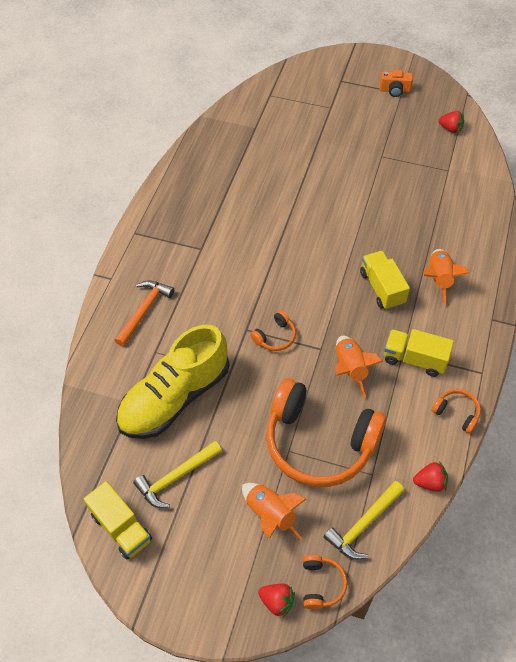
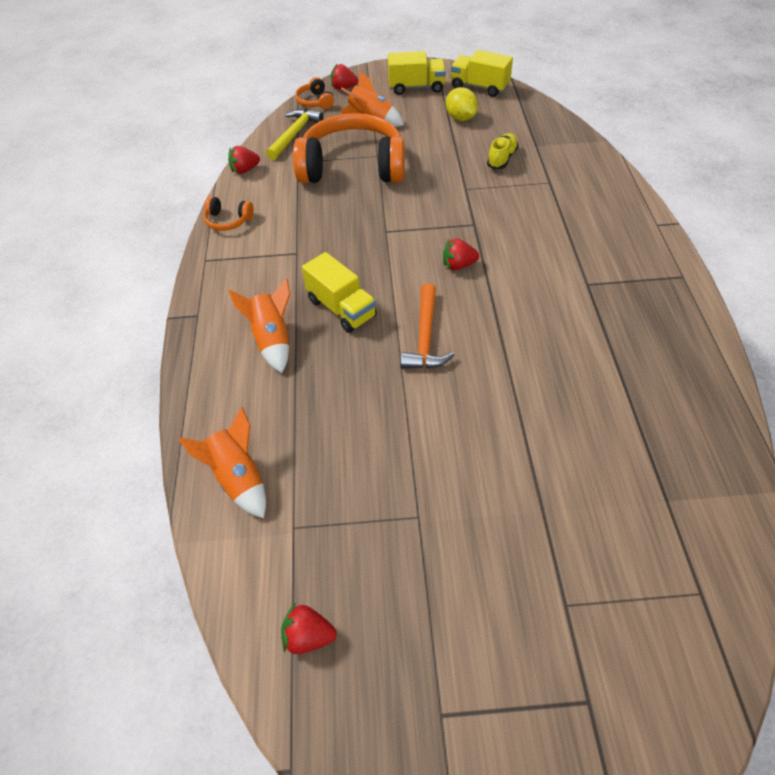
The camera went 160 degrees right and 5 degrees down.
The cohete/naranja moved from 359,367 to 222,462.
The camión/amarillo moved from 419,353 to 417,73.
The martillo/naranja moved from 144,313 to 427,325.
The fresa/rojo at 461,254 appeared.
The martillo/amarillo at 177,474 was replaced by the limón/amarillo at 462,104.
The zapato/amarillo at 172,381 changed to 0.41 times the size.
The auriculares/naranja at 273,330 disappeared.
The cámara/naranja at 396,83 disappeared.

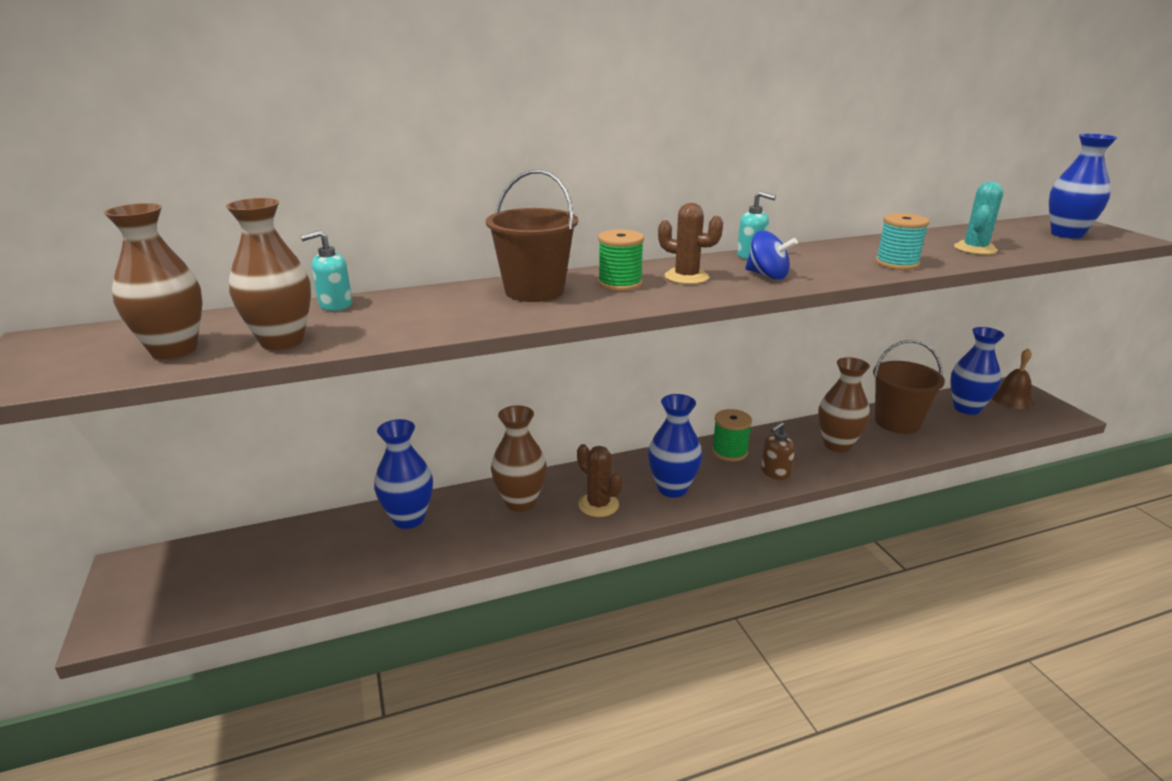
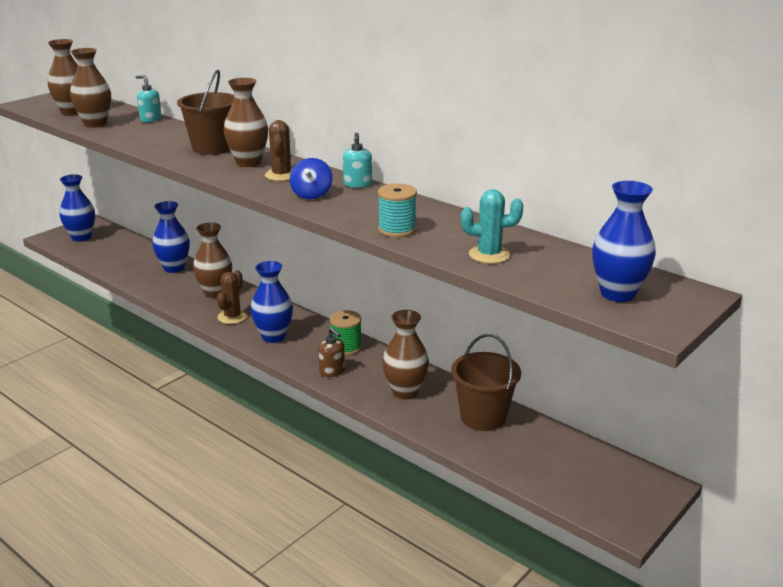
The camera went 60 degrees right and 0 degrees up.
The florero/azul moved from 977,371 to 77,208.
The carrete/verde at 621,260 was replaced by the florero/marrón at 246,122.
The dispensador de jabón/marrón at 778,451 turned 150 degrees counterclockwise.
The campana/marrón at 1013,378 disappeared.

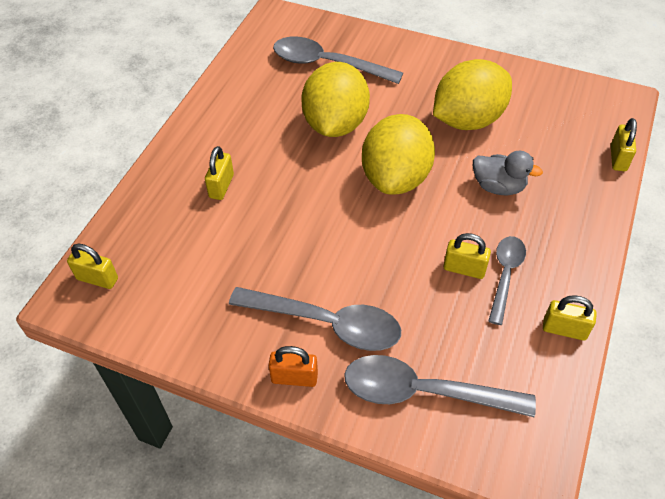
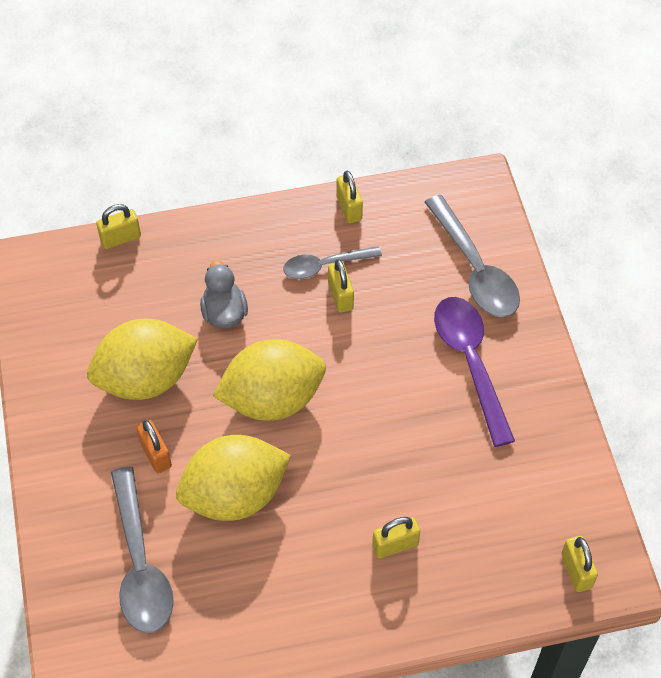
The camera went 125 degrees left and 5 degrees up.
The limón/amarillo at 472,94 turned 45 degrees counterclockwise.
The candado/naranja moved from 293,366 to 154,446.
The cuchara/gris at 315,319 became the cuchara/morado at 474,372.

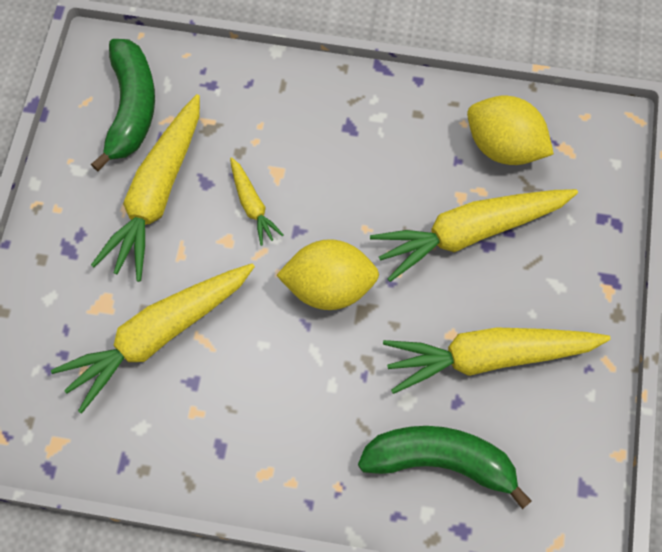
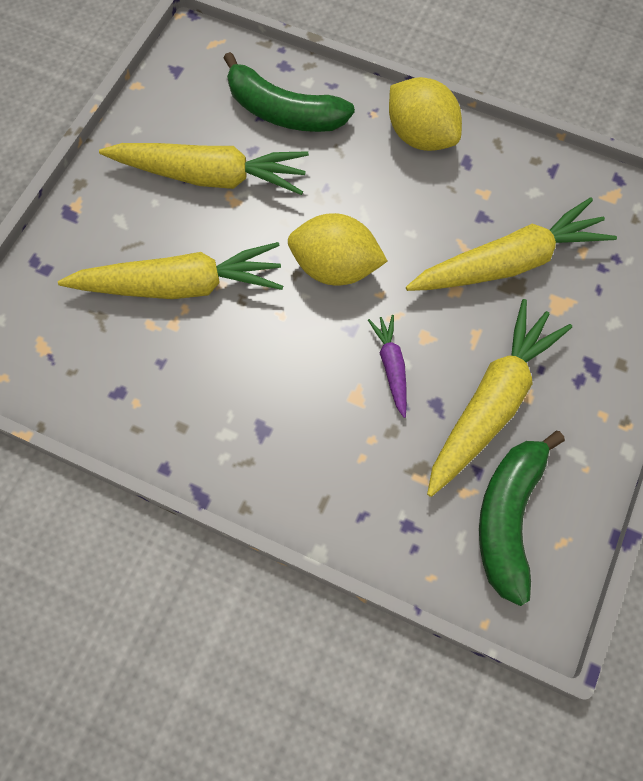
The camera went 165 degrees left and 0 degrees up.
The zanahoria/amarillo at 257,201 became the zanahoria/morado at 387,366.
The limón/amarillo moved from 510,130 to 425,114.

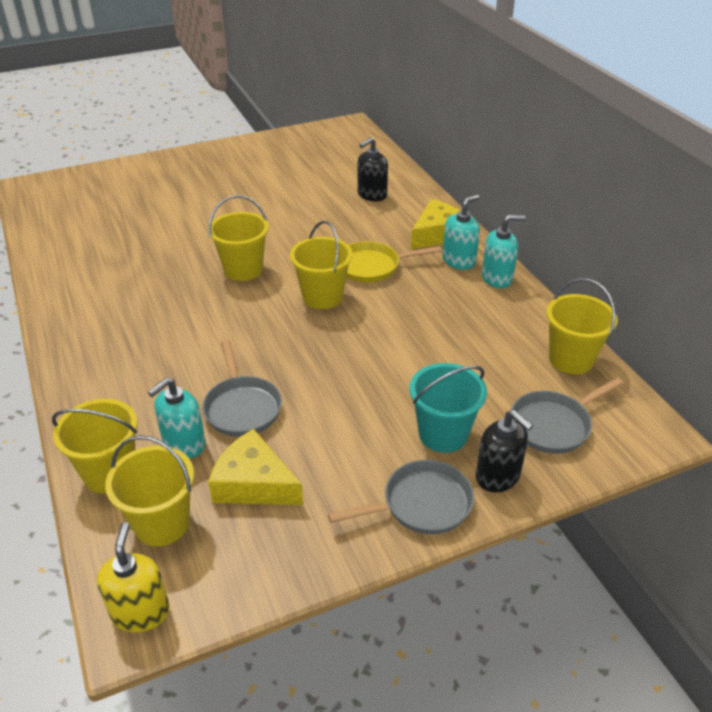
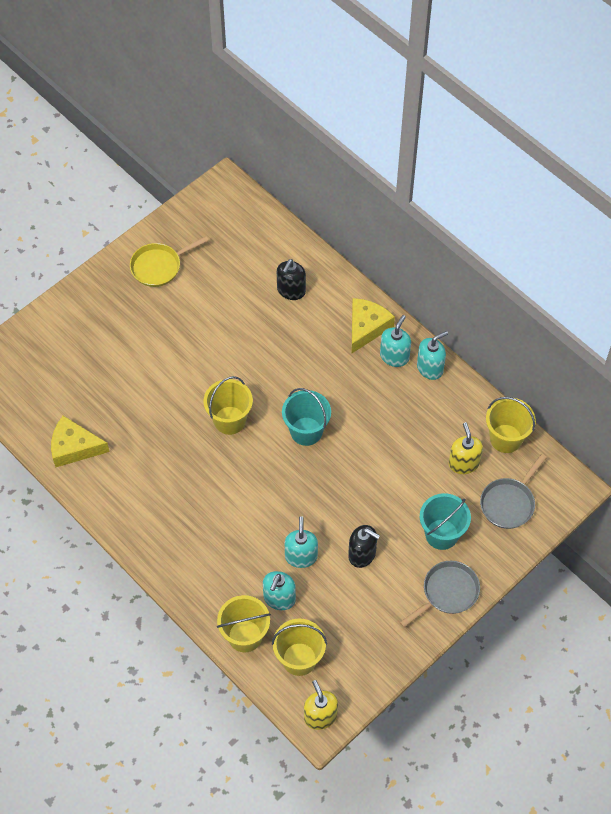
The camera went 20 degrees left and 20 degrees up.
The queso/amarillo moved from 255,467 to 80,442.
The sartén/amarillo moved from 393,262 to 169,261.
The balde/amarillo at 321,265 became the balde/turquesa at 306,417.
The sartén/gris at 242,388 was replaced by the dispensador de jabón/turquesa at 301,542.
The dispensador de jabón/negro moved from 504,451 to 364,546.
The dispensador de jabón/amarillo at 466,448 appeared.

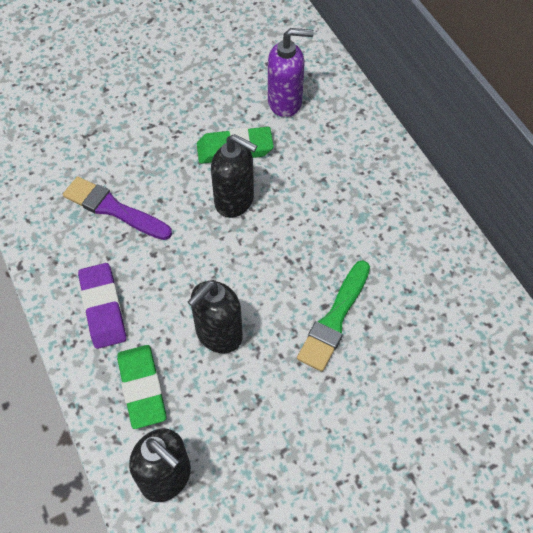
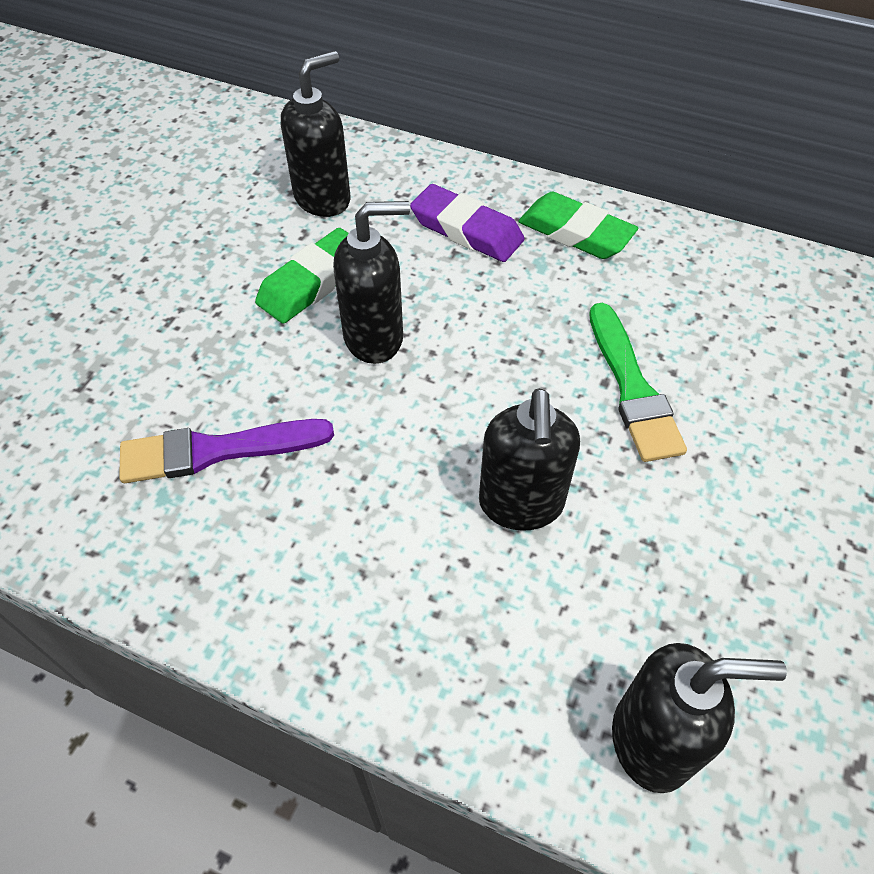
The camera went 40 degrees left and 5 degrees down.
The dispensador de jabón/morado at 291,72 became the dispensador de jabón/negro at 316,134.
The goma de borrar/morado moved from 102,306 to 467,223.
The goma de borrar/verde moved from 142,387 to 578,225.

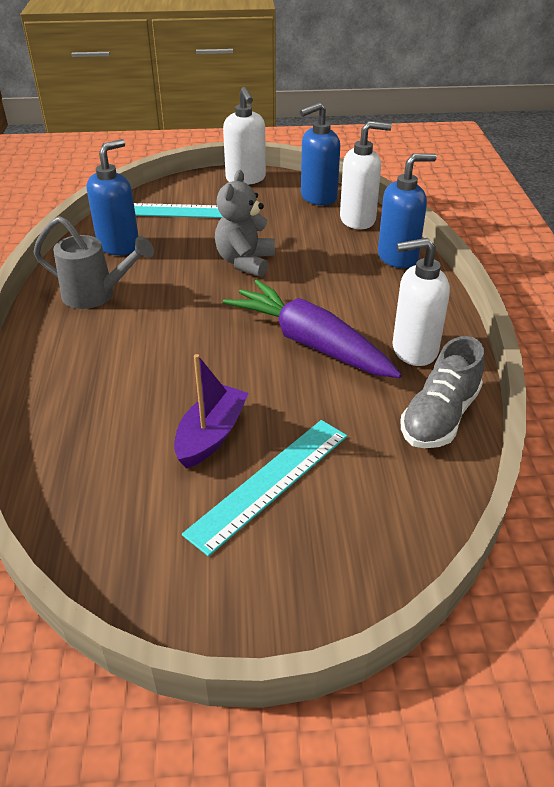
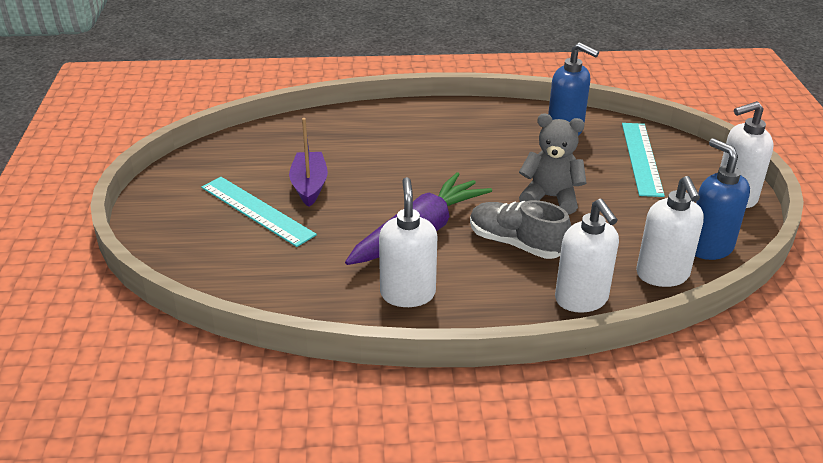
The camera went 90 degrees right and 5 degrees down.
The barco/morado at 211,411 turned 120 degrees counterclockwise.
The zapato/gris moved from 442,392 to 520,229.
The dispensador de jabón/azul at 407,211 became the dispensador de jabón/blanco at 587,256.
The regadera/gris at 94,262 disappeared.

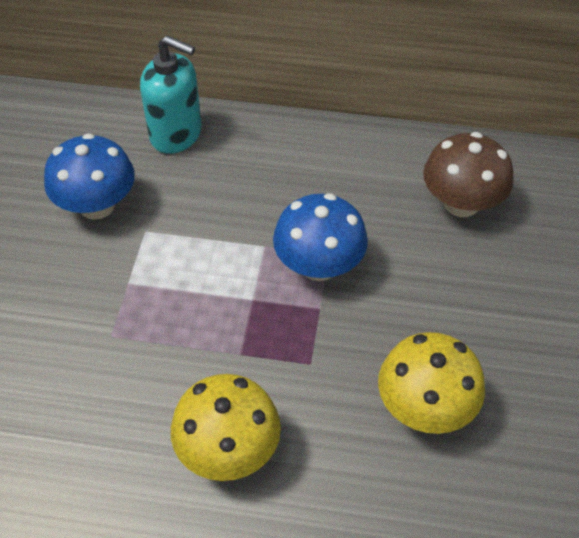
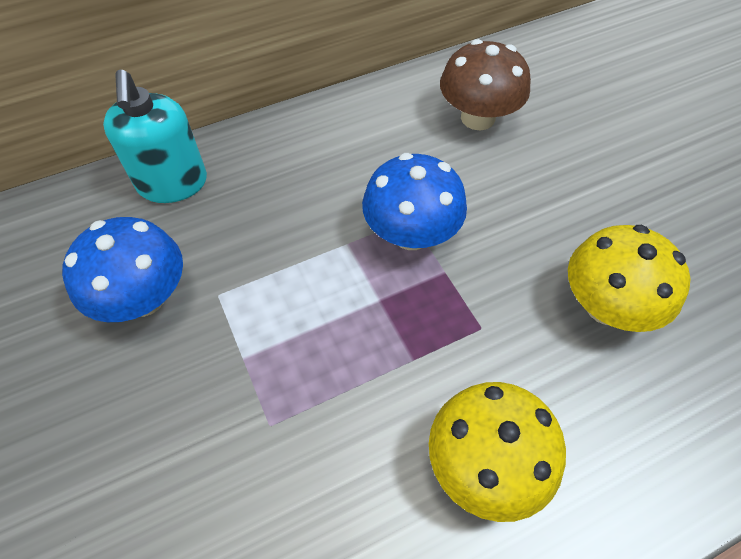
The camera went 35 degrees left and 5 degrees up.
The dispensador de jabón/turquesa at 171,94 turned 90 degrees clockwise.

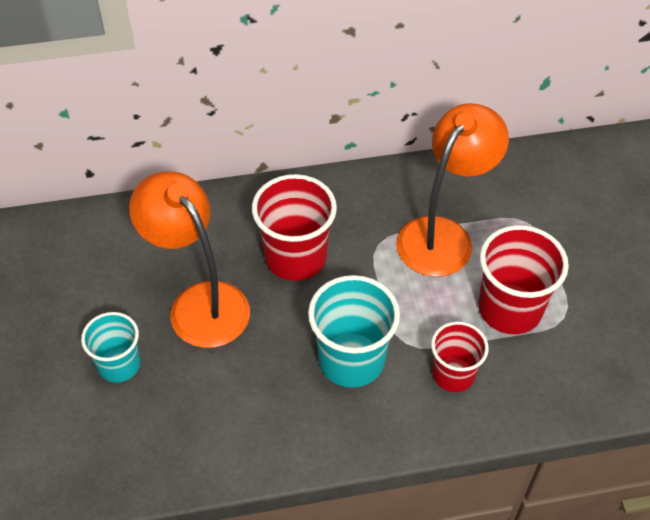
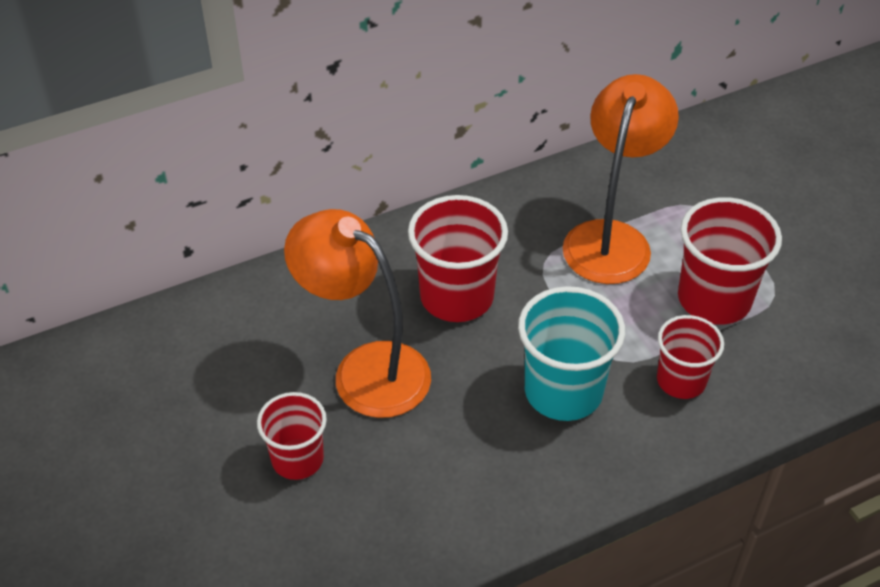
The camera went 15 degrees left and 5 degrees down.
The vaso/turquesa at 110,347 became the vaso/rojo at 292,436.

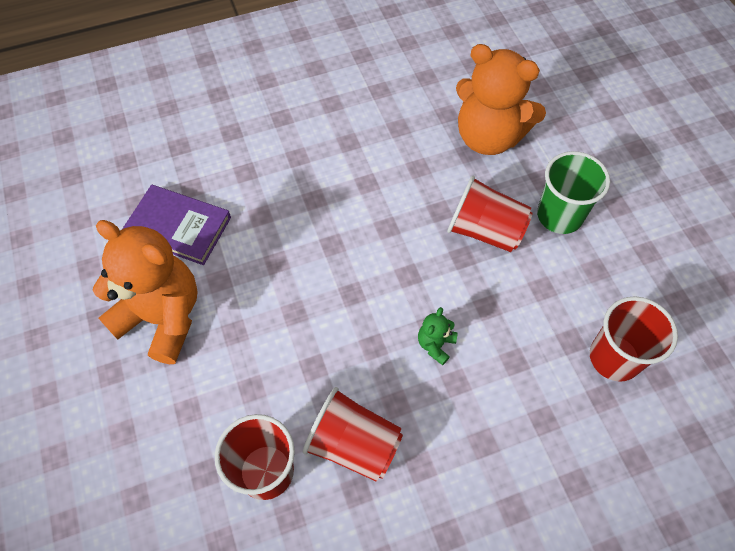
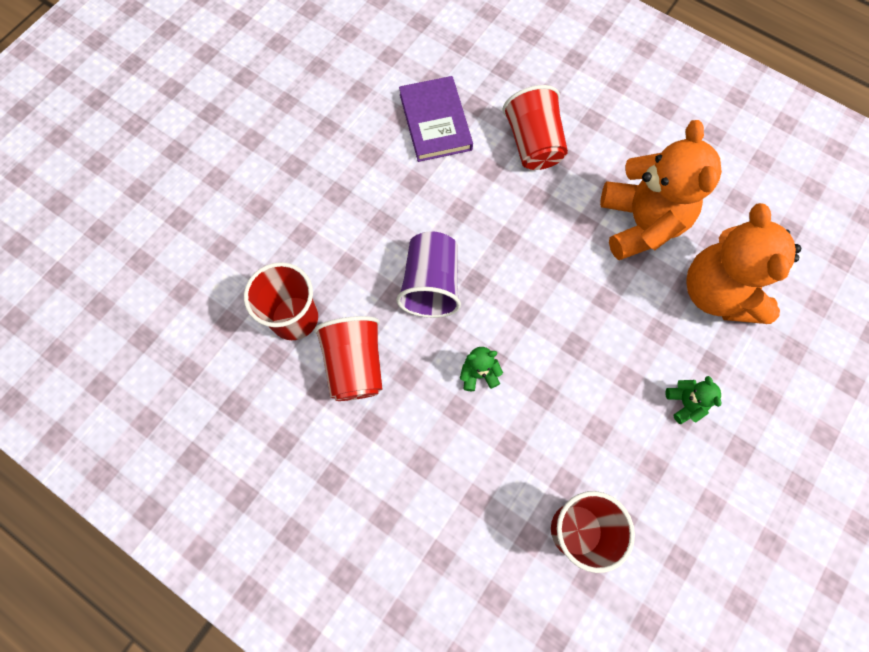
The camera went 55 degrees right and 10 degrees up.
The vaso/morado at 428,274 appeared.
The vaso/rojo moved from 490,214 to 535,127.
The osito/naranja moved from 145,292 to 661,190.
The vaso/verde at 573,192 was replaced by the osito/verde at 693,400.

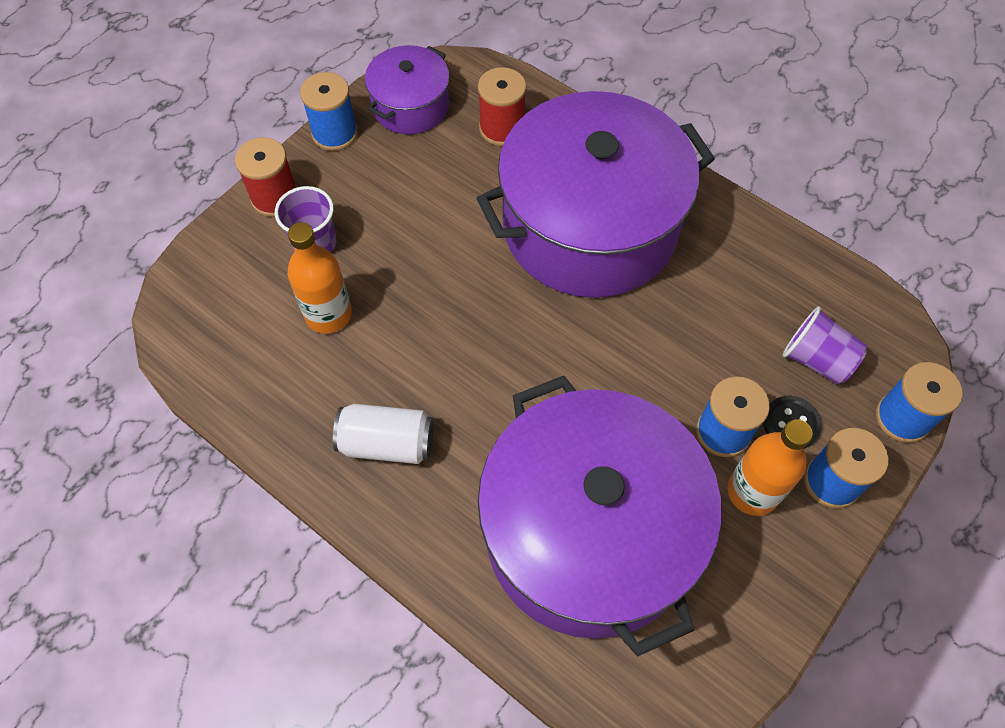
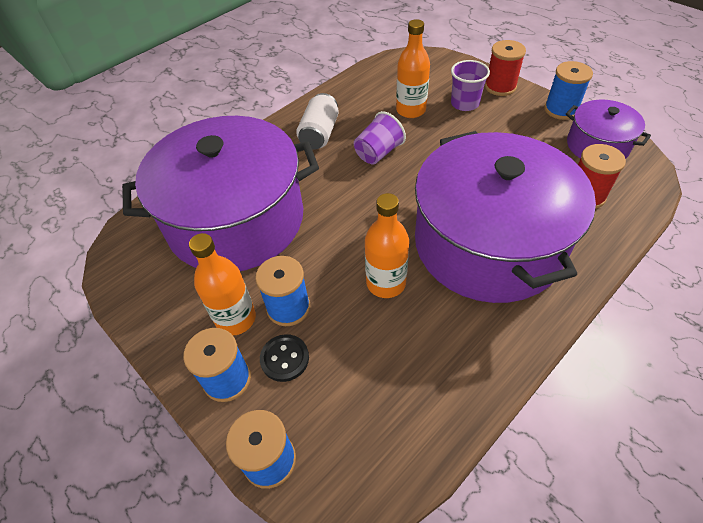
The camera went 100 degrees right and 10 degrees down.
The vaso/morado moved from 825,345 to 380,138.
The botella/naranja at 387,245 appeared.

